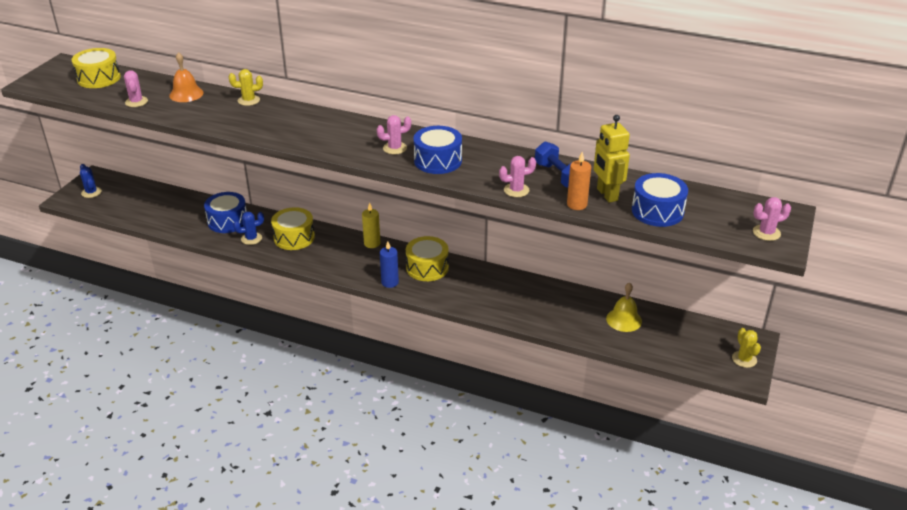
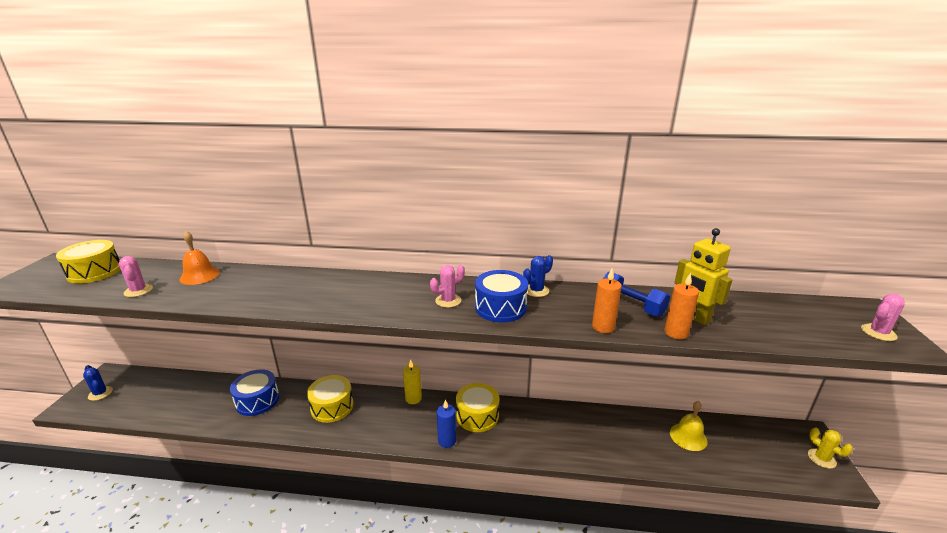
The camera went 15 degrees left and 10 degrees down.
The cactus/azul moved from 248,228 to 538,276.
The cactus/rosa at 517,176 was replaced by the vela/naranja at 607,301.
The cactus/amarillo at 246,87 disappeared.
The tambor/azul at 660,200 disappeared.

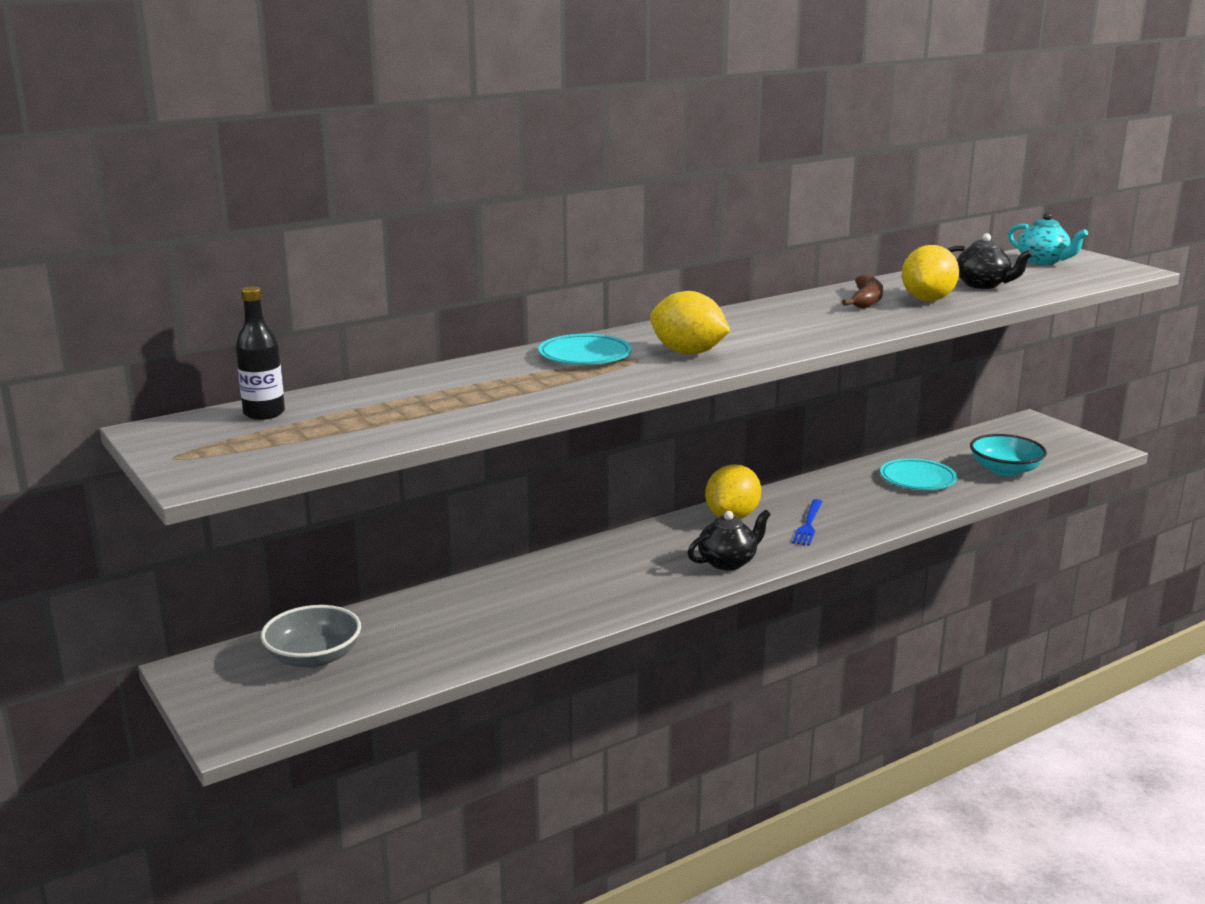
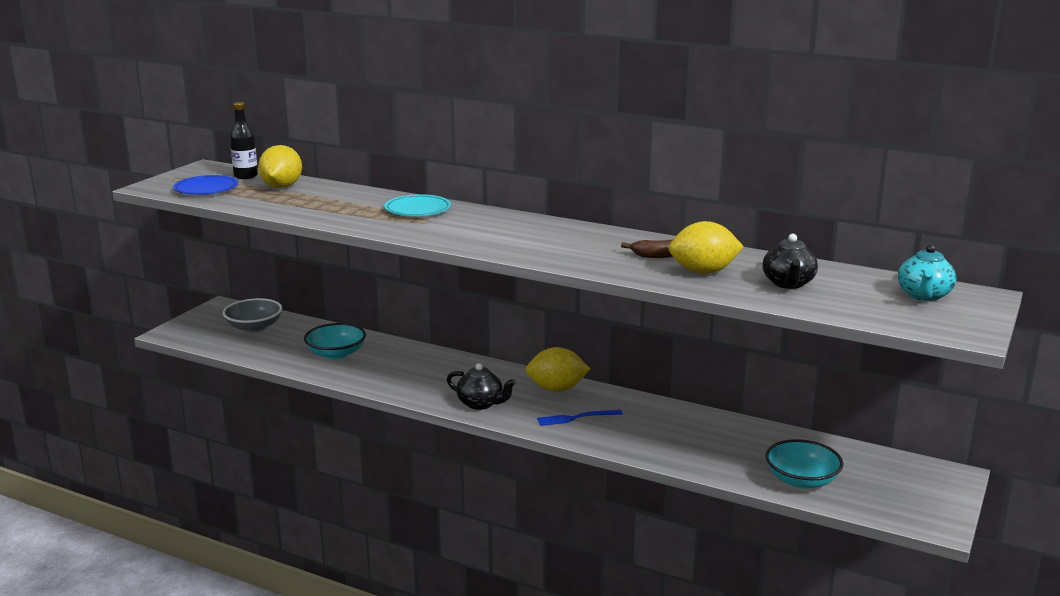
The camera went 60 degrees right and 0 degrees up.
The plato/azul at 205,185 appeared.
The limón/amarillo moved from 690,323 to 280,166.
The cuenco/turquesa at 335,341 appeared.
The plato/turquesa at 918,474 disappeared.

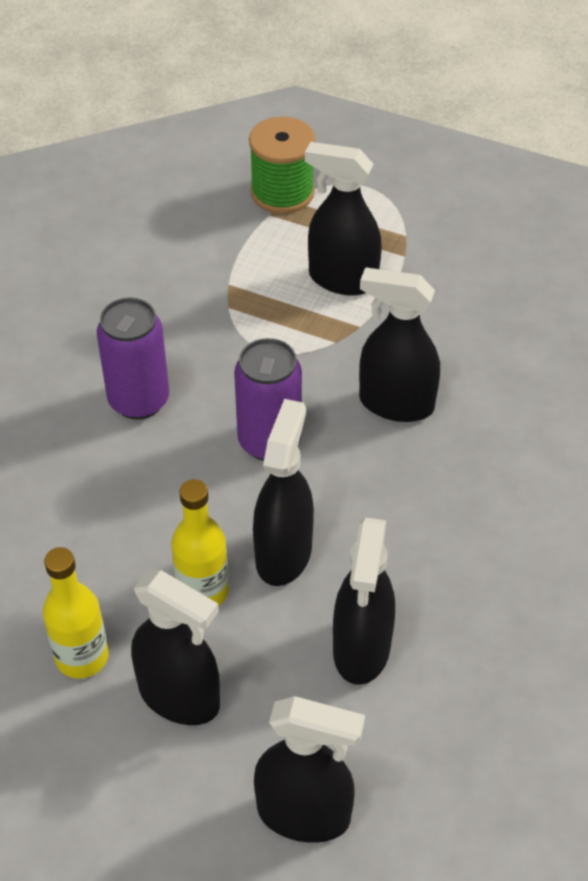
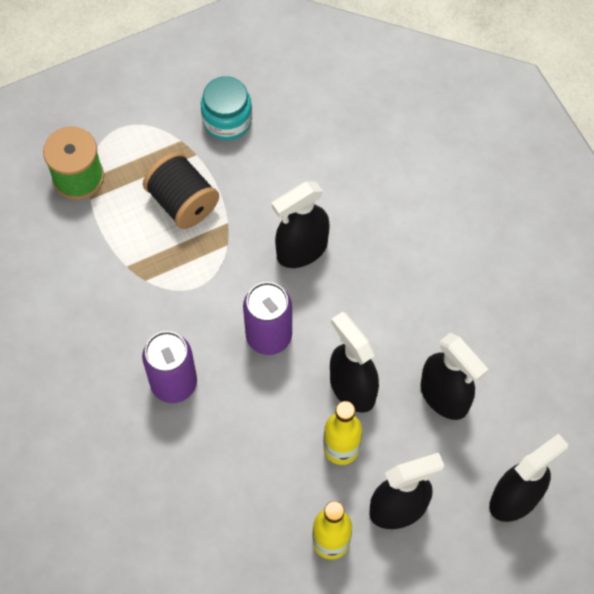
The camera went 50 degrees left and 15 degrees up.
The pulverizador/negro at 343,218 was replaced by the carrete/negro at 181,190.
The tarro/turquesa at 226,108 appeared.

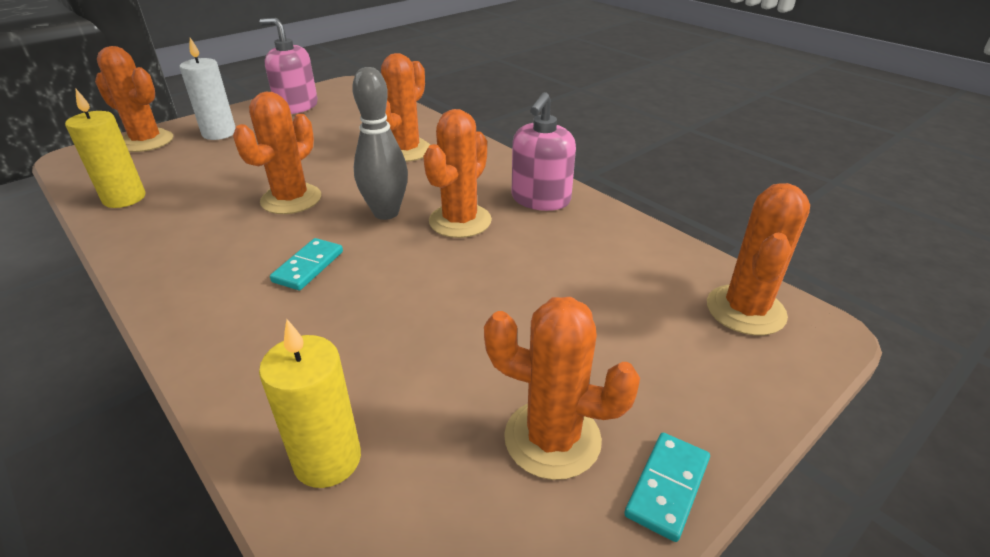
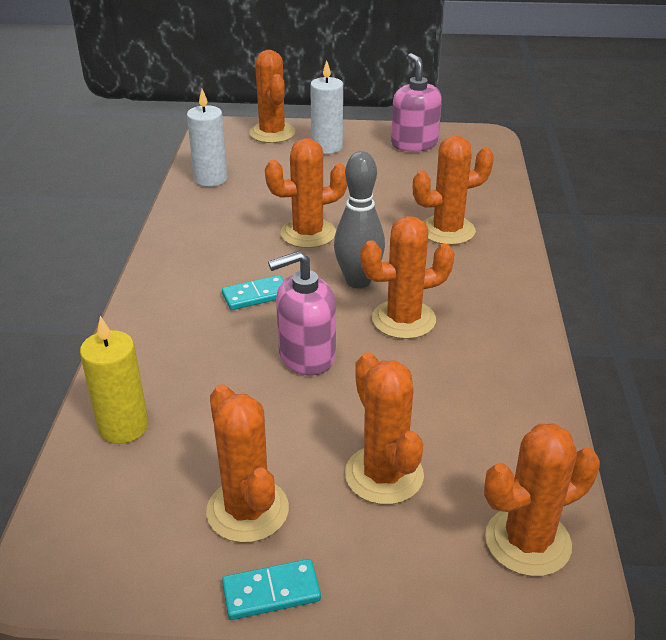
The camera went 45 degrees right and 0 degrees up.
The vela/amarillo at 105,148 became the vela/blanco at 207,138.
The dispensador de jabón/rosa moved from 544,151 to 302,313.
The cactus/naranja at 384,428 appeared.

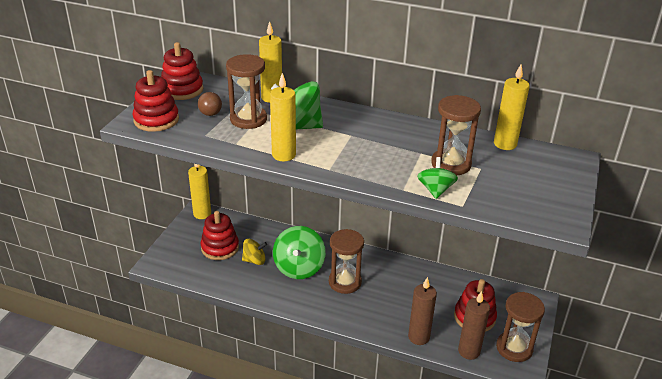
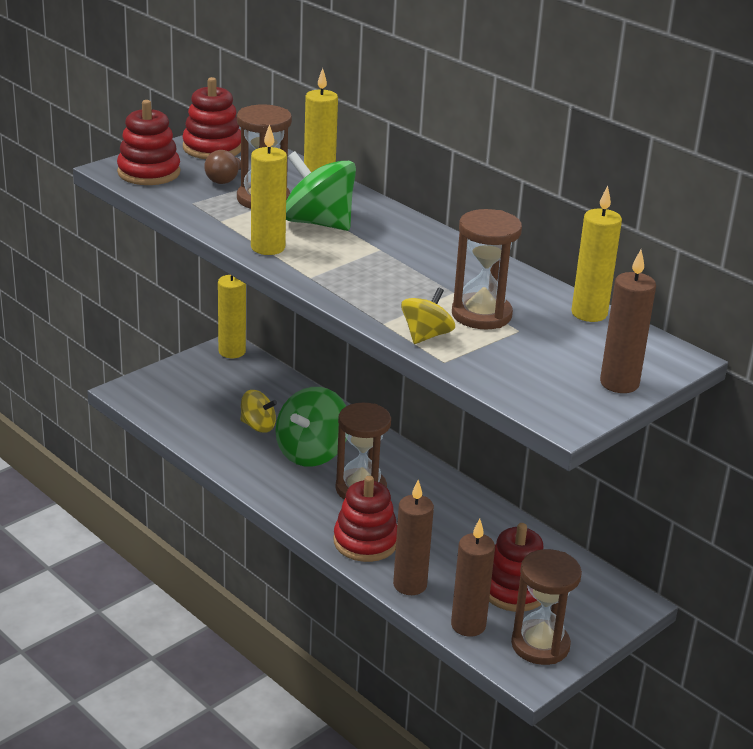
The camera went 25 degrees right and 5 degrees down.
The juguete apilable/rojo moved from 220,235 to 365,519.
The peonza/verde at 437,178 became the peonza/amarillo at 428,316.
The vela/marrón at 628,321 appeared.

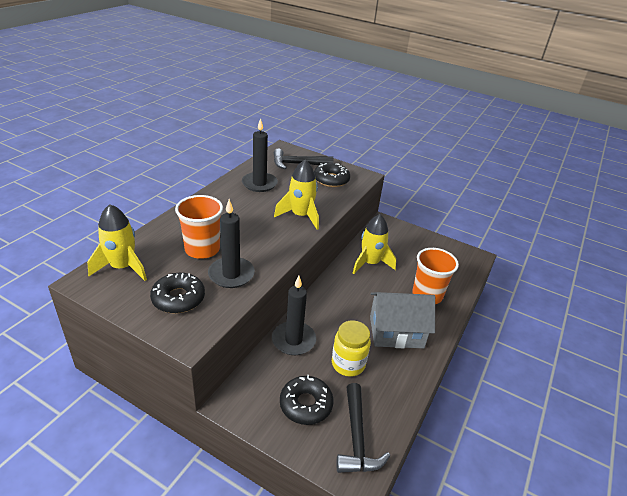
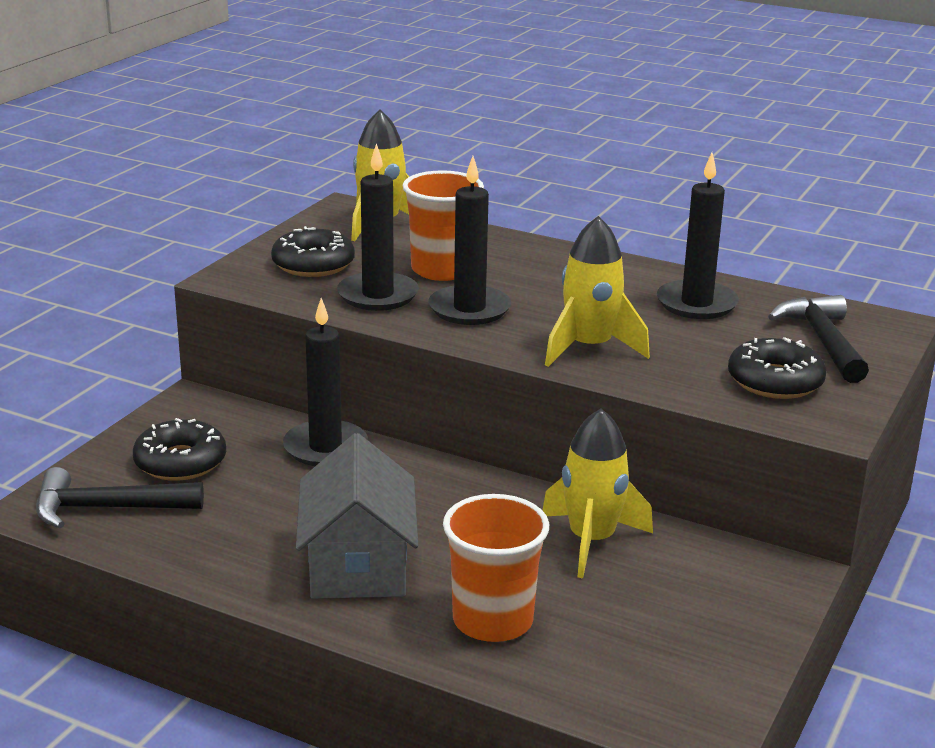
The camera went 90 degrees right and 10 degrees down.
The vela/negro at 470,240 appeared.
The tarro/amarillo at 351,348 disappeared.

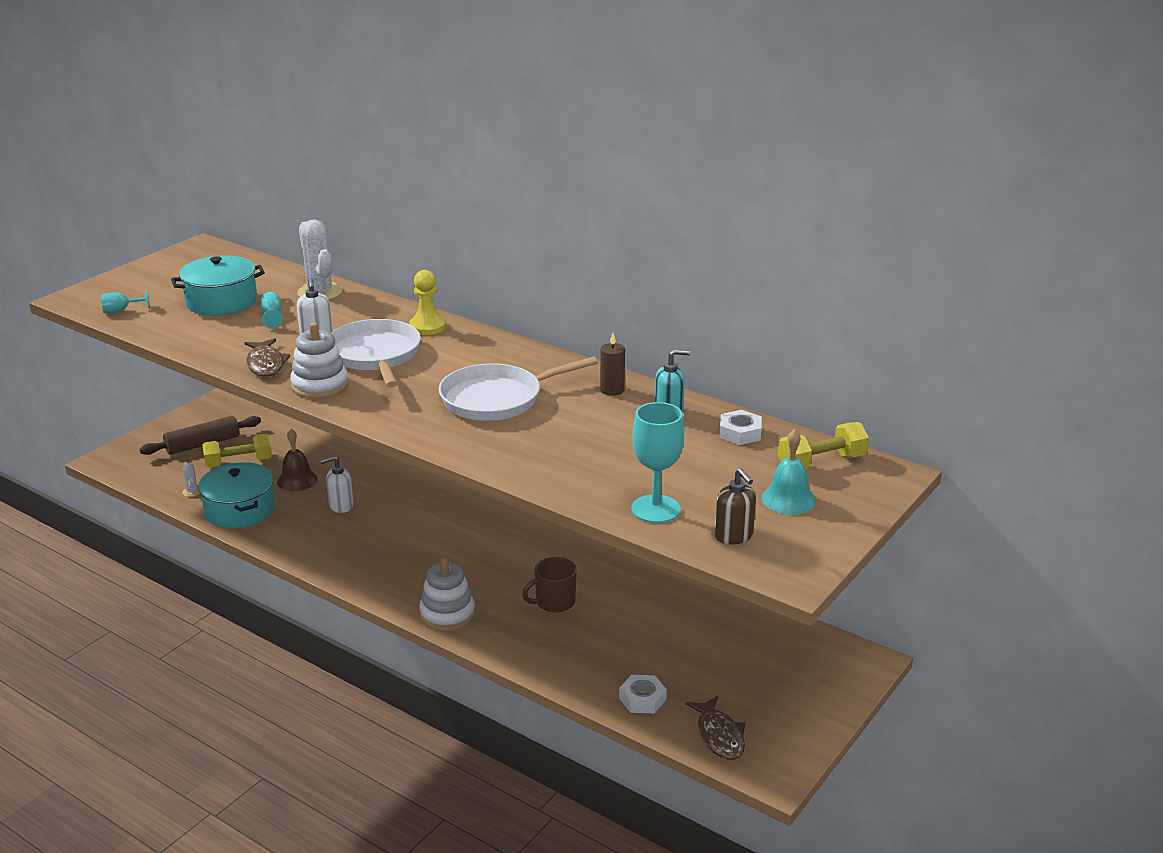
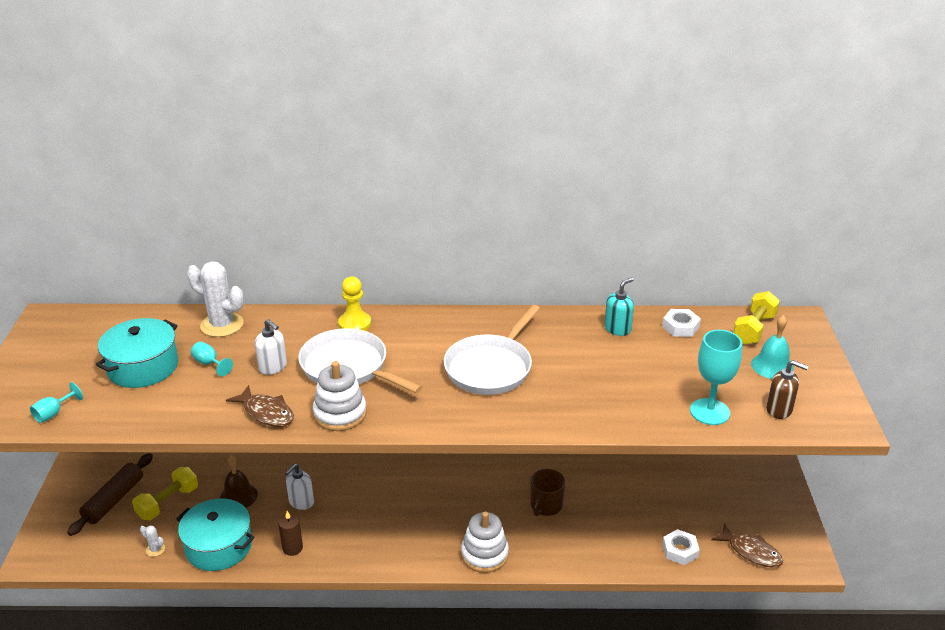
The camera went 35 degrees left and 5 degrees up.
The vela/marrón moved from 612,364 to 290,533.

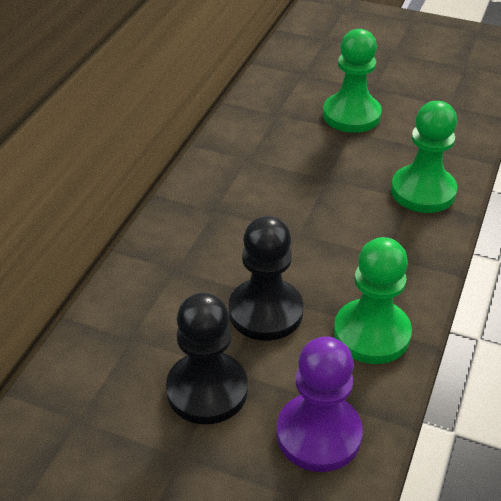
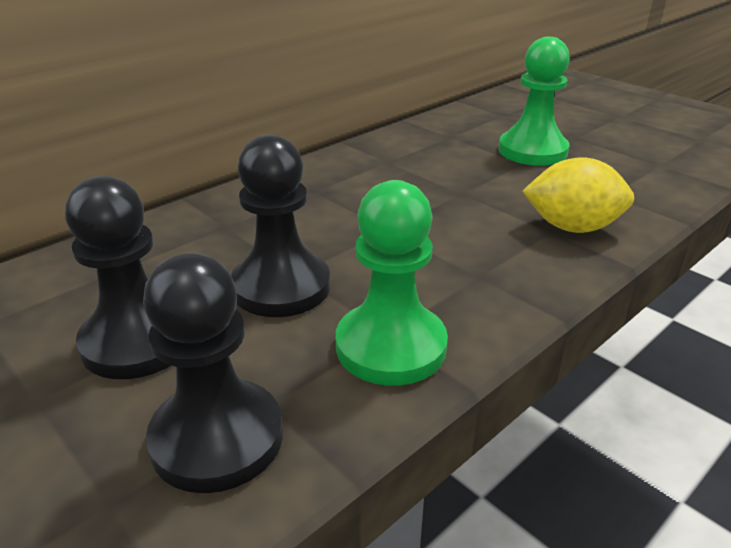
The camera went 25 degrees right and 10 degrees down.
The peón/morado at 320,404 became the peón/negro at 213,373.
The peón/verde at 424,157 was replaced by the limón/amarillo at 578,195.

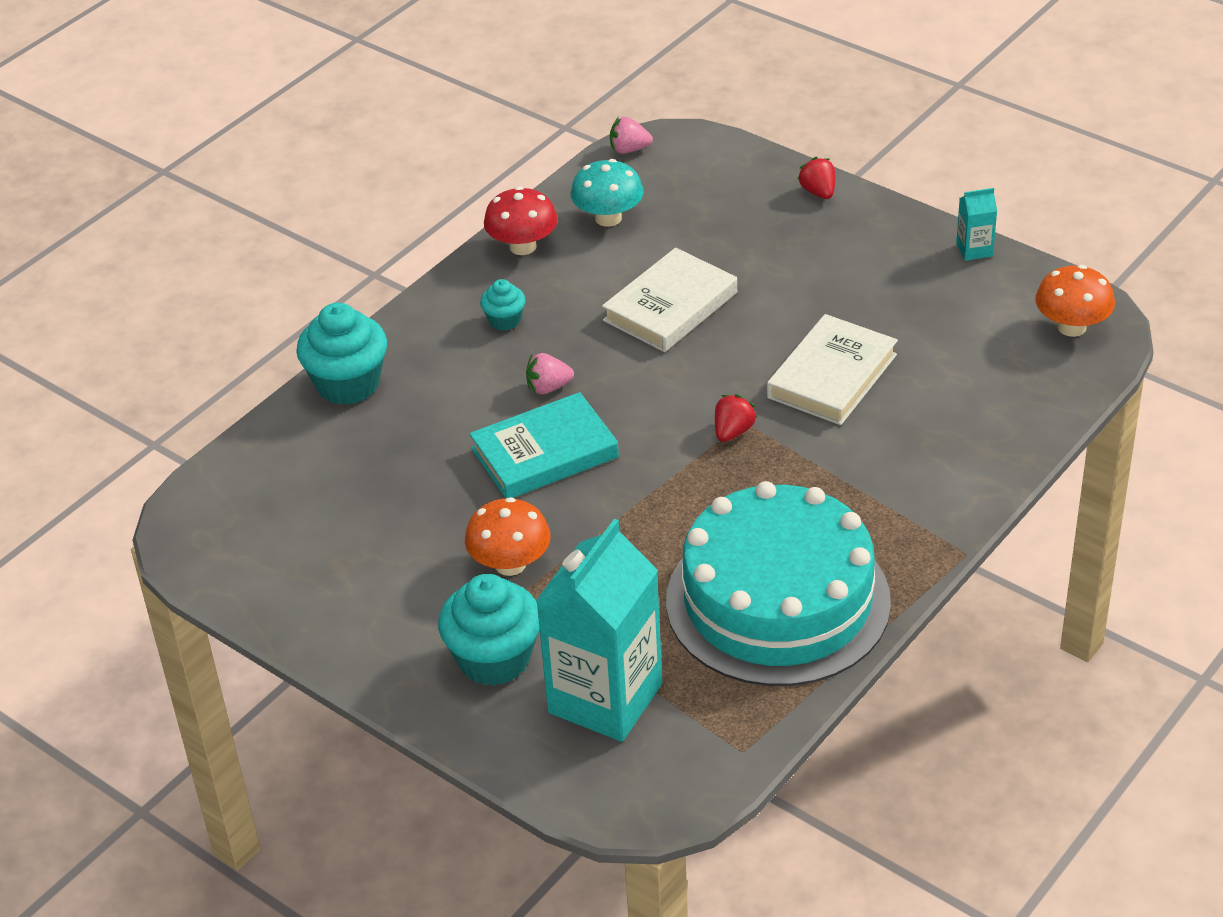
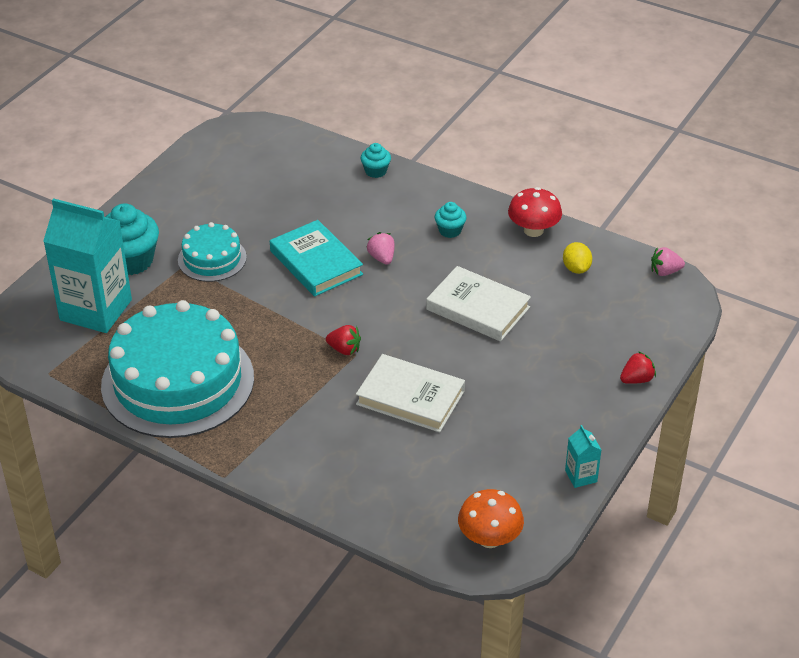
The camera went 80 degrees right and 0 degrees up.
The seta/naranja at 507,536 was replaced by the tarta/turquesa at 212,252.
The magdalena/turquesa at 341,354 changed to 0.52 times the size.
The seta/turquesa at 607,193 was replaced by the limón/amarillo at 577,258.
The fresa/rosa at 631,135 turned 90 degrees counterclockwise.

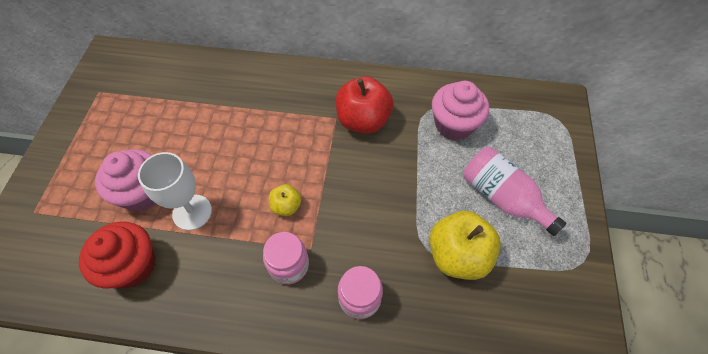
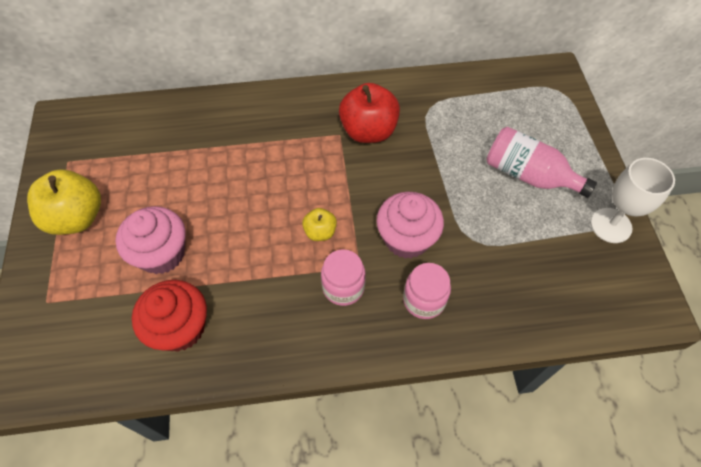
The camera went 15 degrees left and 0 degrees up.
The manzana/amarillo moved from 465,245 to 64,202.
The magdalena/rosa moved from 460,110 to 410,225.
The copa/blanco moved from 175,191 to 633,200.

